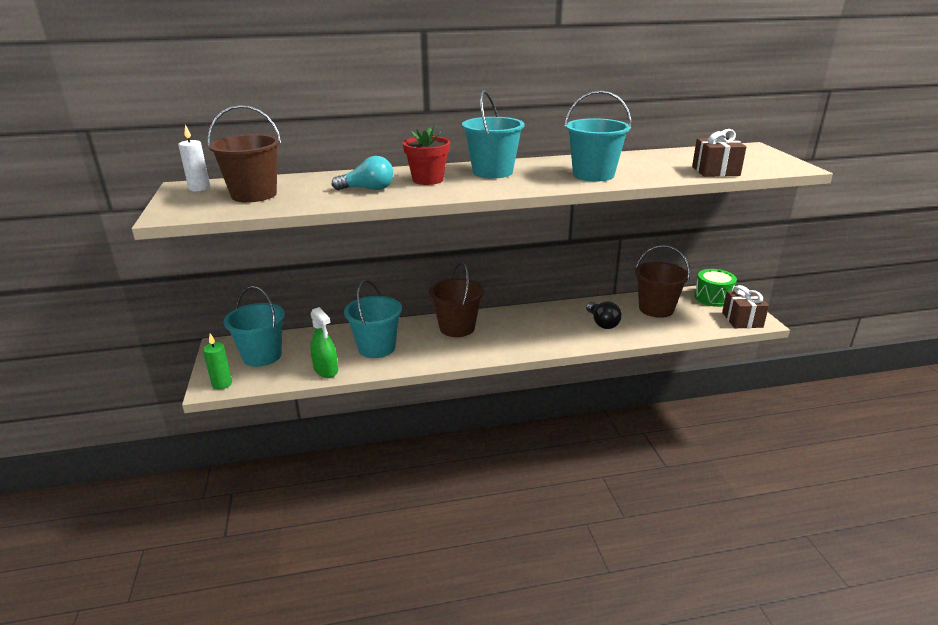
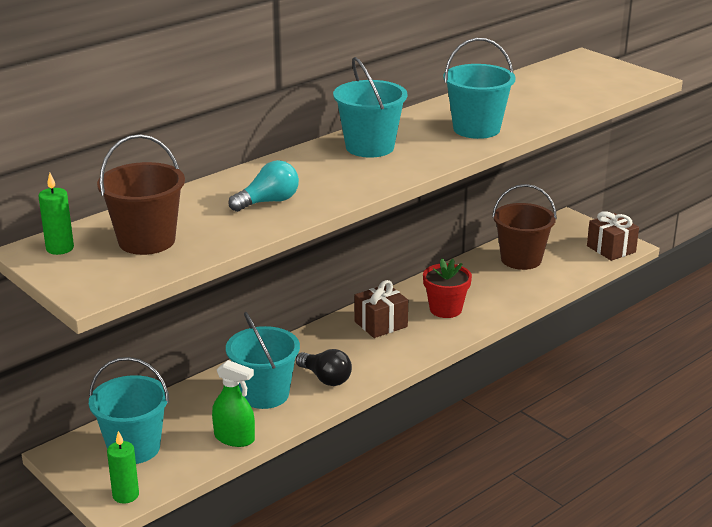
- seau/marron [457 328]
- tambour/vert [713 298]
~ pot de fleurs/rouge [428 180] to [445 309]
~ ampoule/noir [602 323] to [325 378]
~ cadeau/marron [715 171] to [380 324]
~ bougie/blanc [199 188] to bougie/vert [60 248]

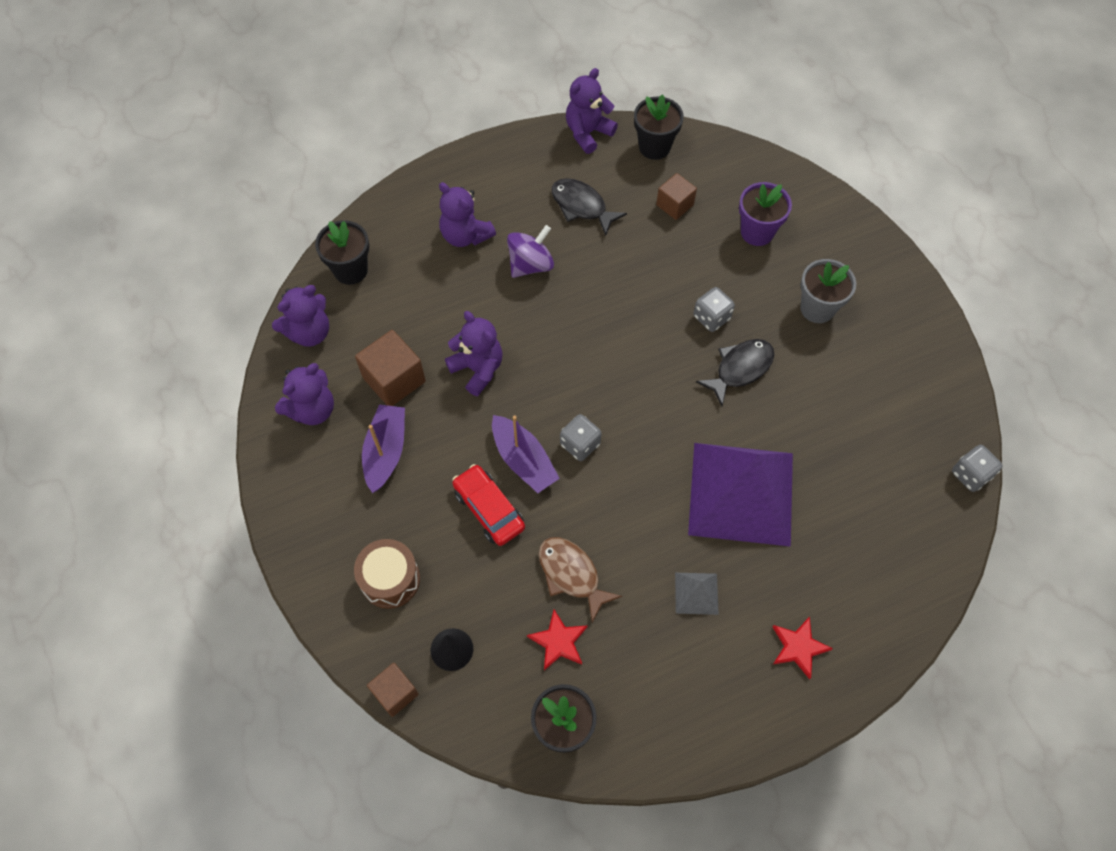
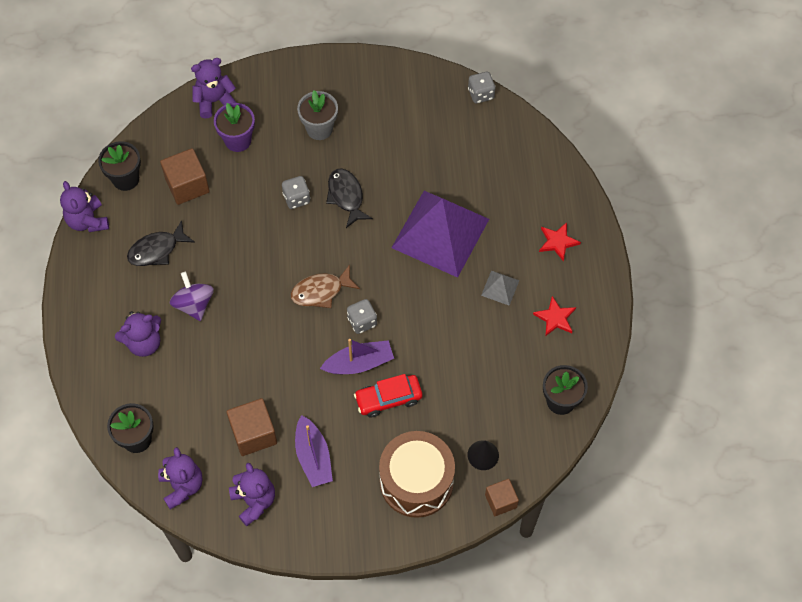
~ ours en peluche/violet [478 369] to [214 101]
~ étoile/rouge [558 641] to [555 318]
~ poisson/marron [571 575] to [321 291]
~ bateau/violet [386 452] = [313 457] 135 degrees counterclockwise
~ tambour/marron [390 579] = [416 481] x1.62
~ cube/marron [674 205] = [187 185] x1.55

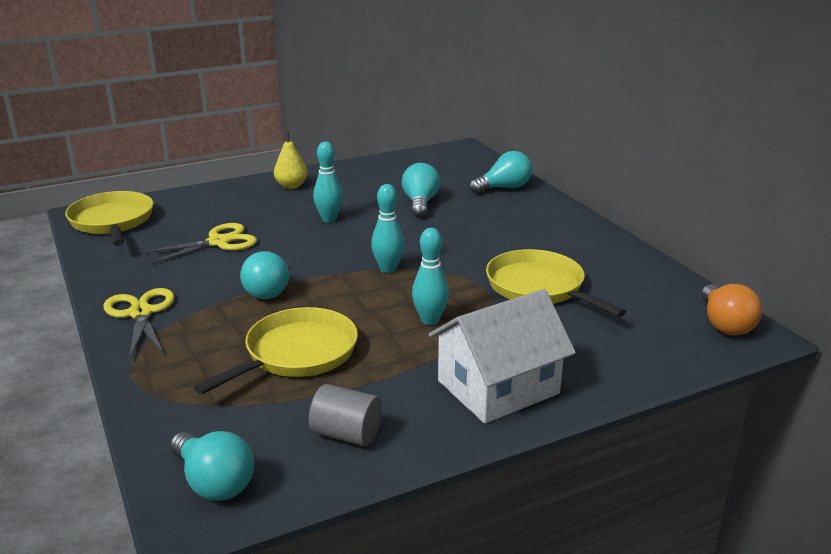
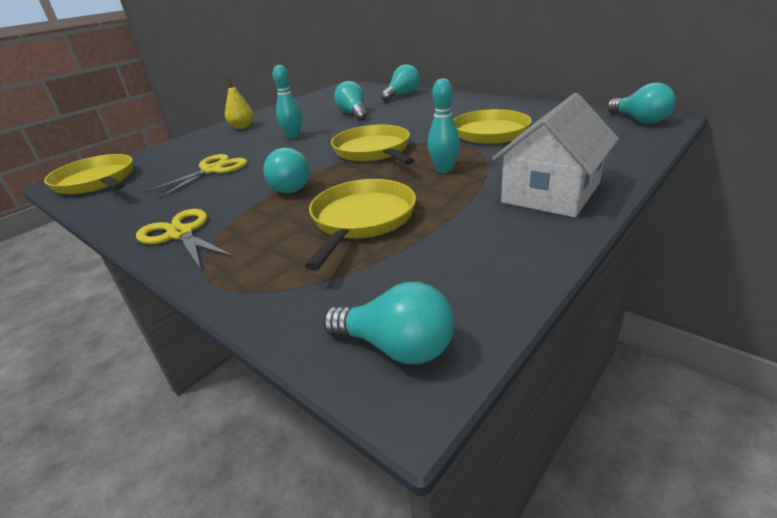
- cylindre/gris [346 434]
~ quille/turquoise [388 269] to poêle/jaune [373 151]
~ ampoule/orange [725 324] to ampoule/turquoise [639 120]

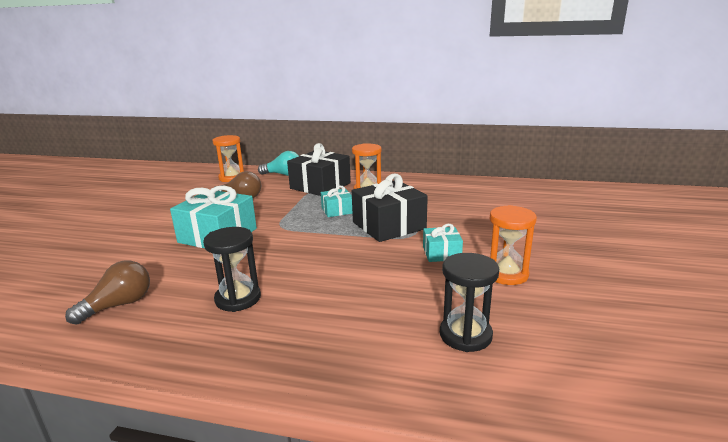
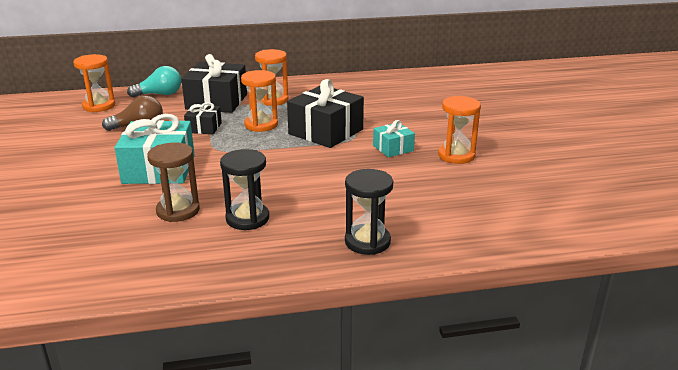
- ampoule/marron [119 305]
+ sablier/marron [178 211]
+ cadeau/noir [204 128]
~ sablier/noir [465 335] to [367 242]
~ cadeau/turquoise [337 210] to sablier/orange [261 125]

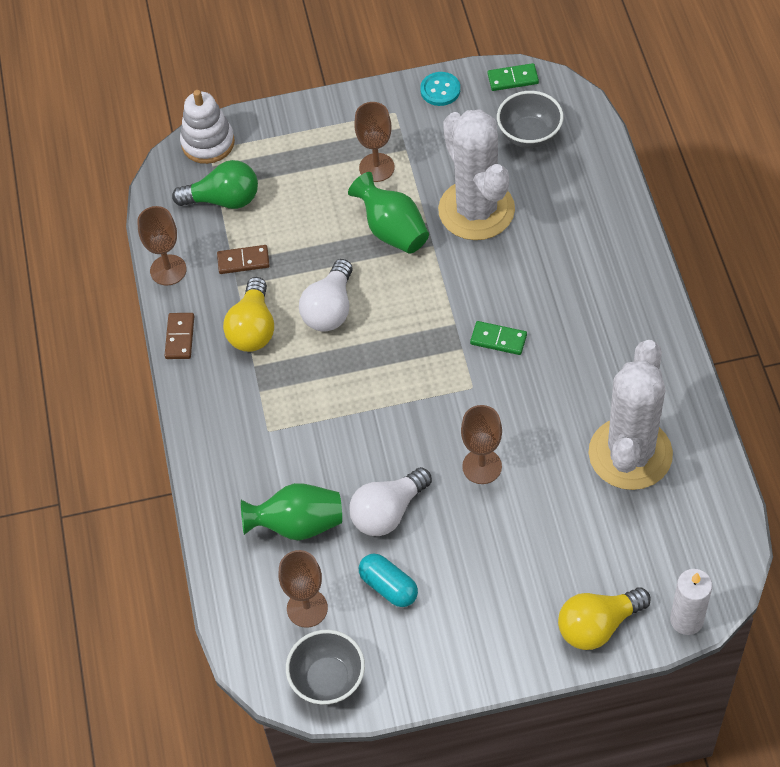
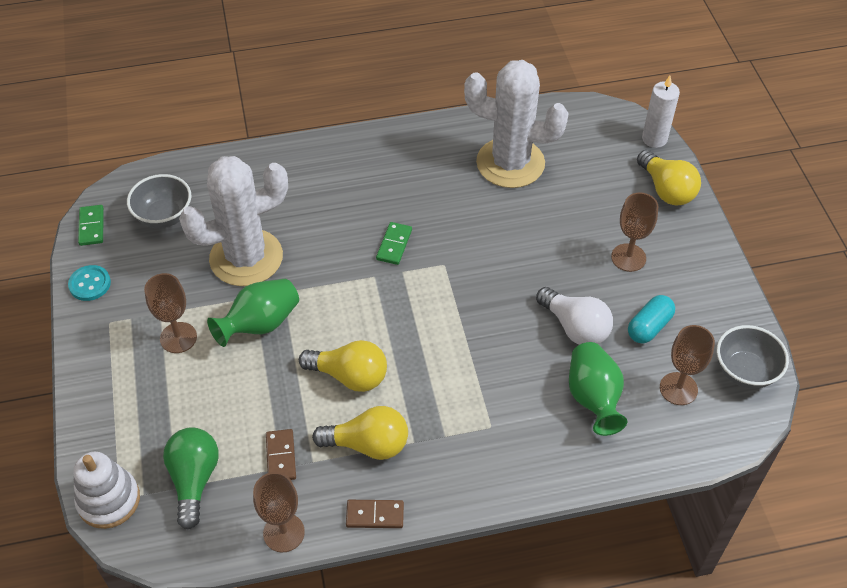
~ verre à pied/marron [482 466] to [628 257]
~ ampoule/blanc [330 309] to ampoule/jaune [349 376]

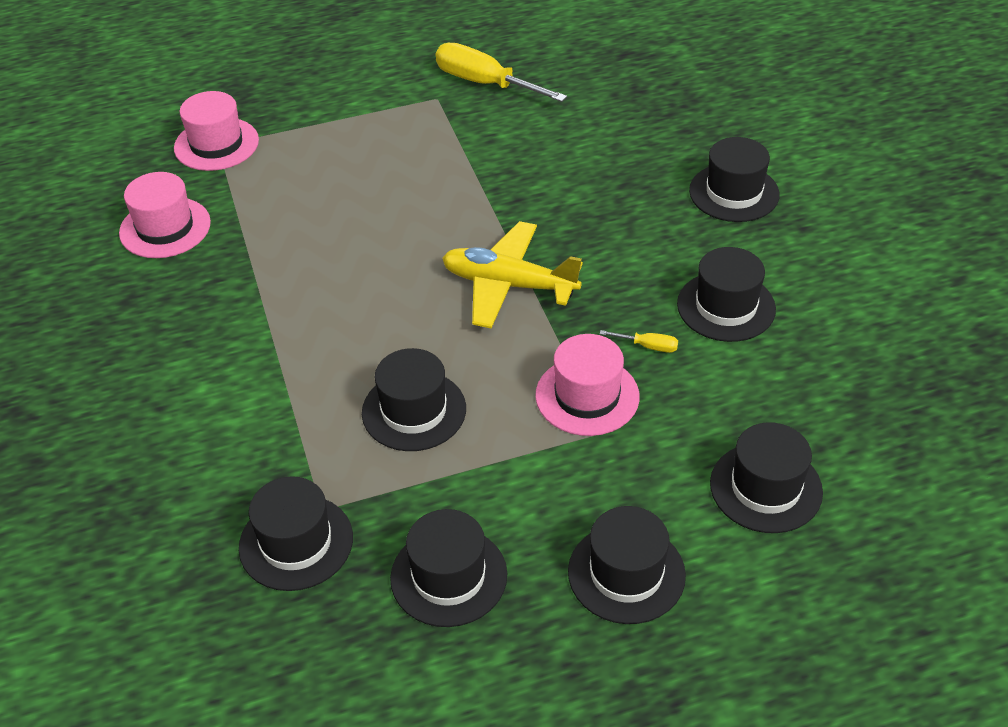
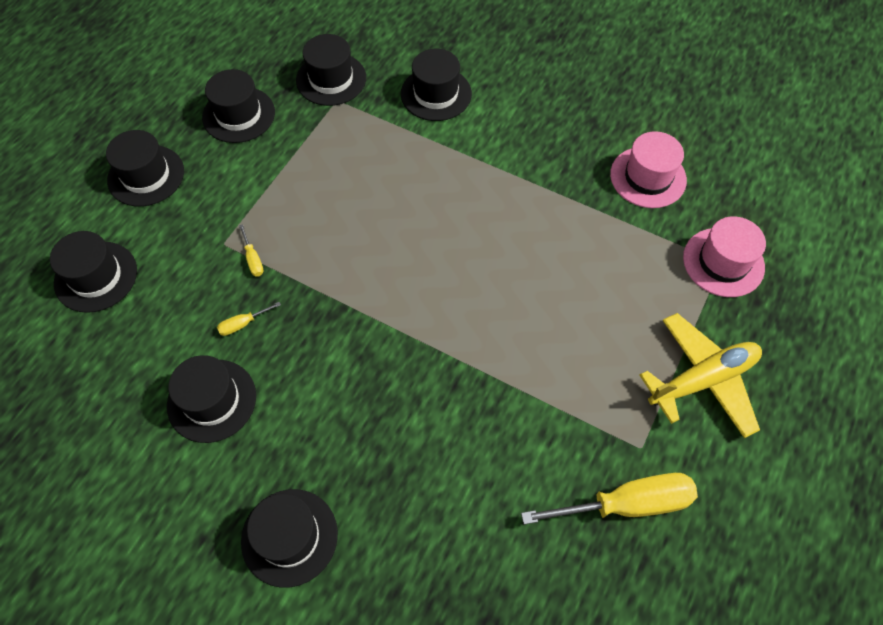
~ chapeau/noir [414 411] to [436 94]
~ avion/jaune [509 285] to [702 380]
~ chapeau/rose [587 396] to tournevis/jaune [253 259]

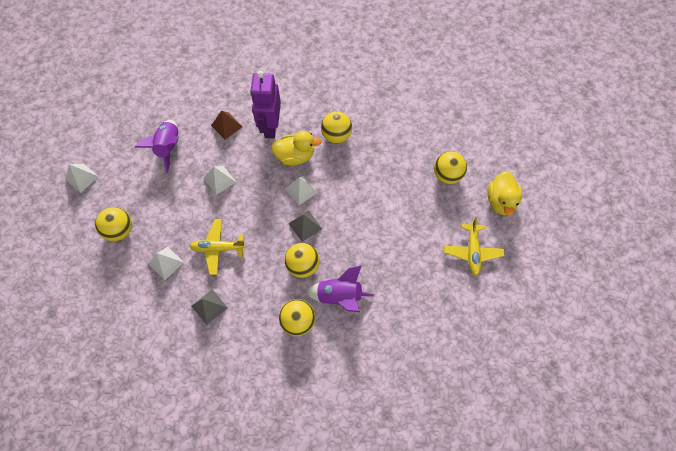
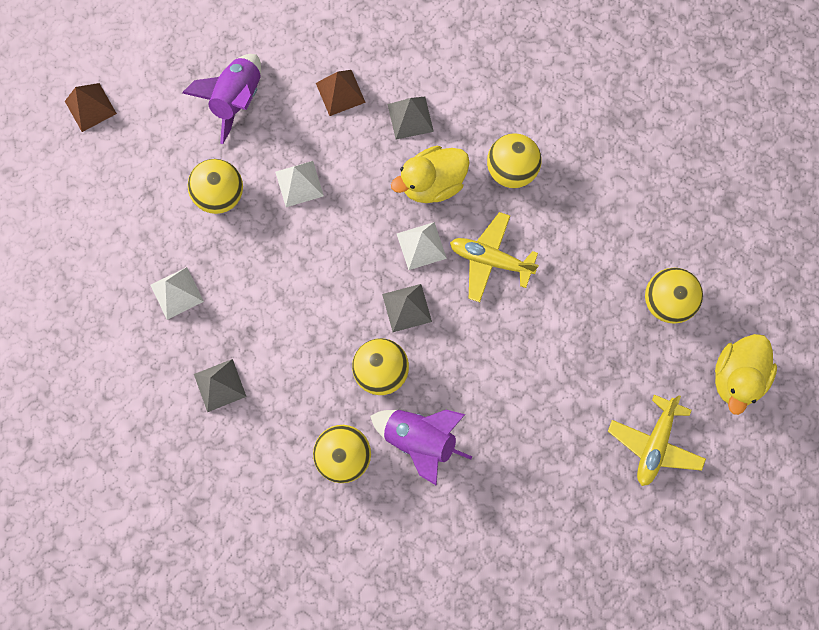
~ balle/jaune [120 230] to [220 195]
~ avion/jaune [218 248] to [490 260]
~ robot/violet [270 126] to pyramide/gris [410 118]
~ pyramide/blanc [82 178] to pyramide/marron [90 107]
~ canard/jaune [295 156] = [432 184] 135 degrees clockwise

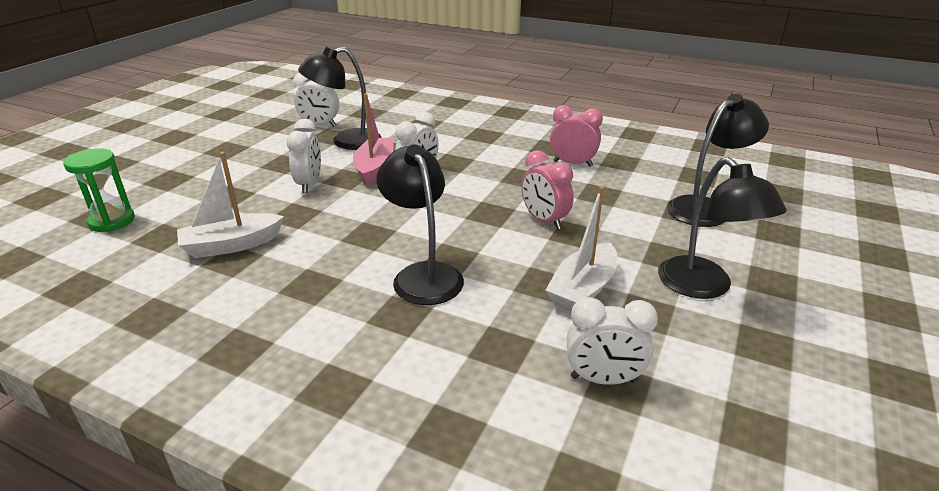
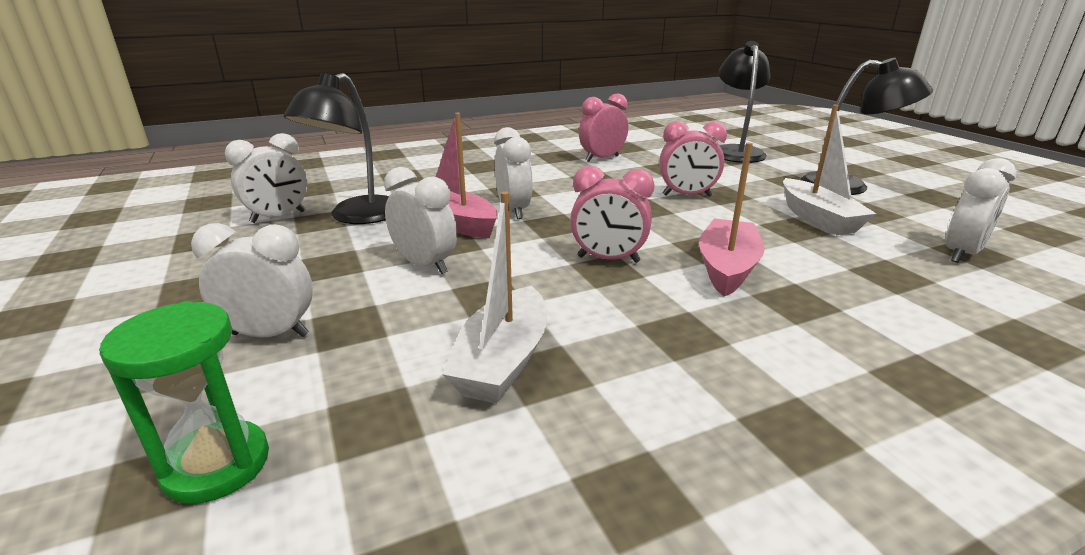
+ réveil/blanc [270 334]
+ réveil/rose [608 259]
~ lampe/noir [423 275] to bateau/rose [727 268]

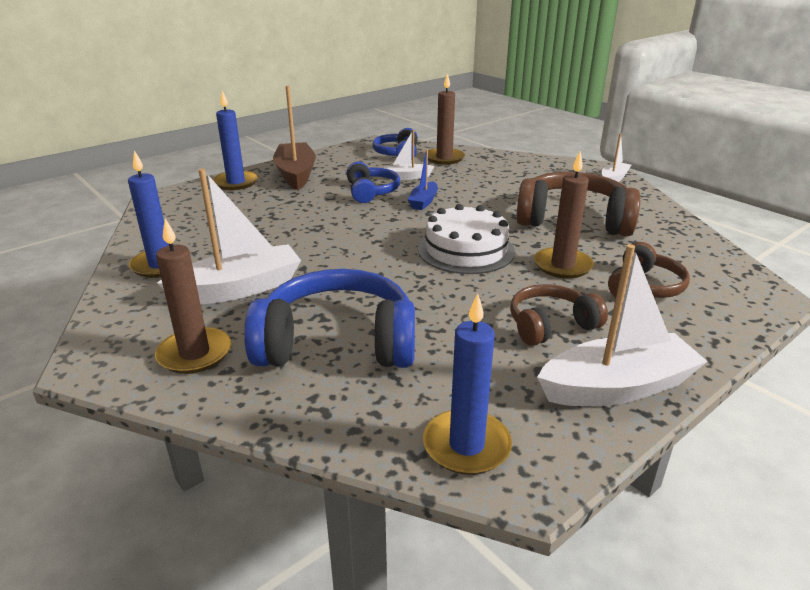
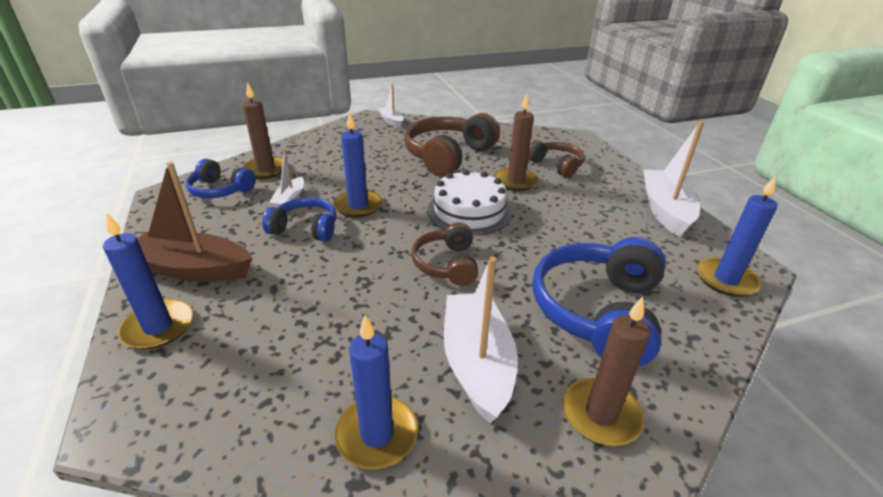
~ casque audio/marron [550 325] to [447 264]
~ bateau/bleu [423 202] to bougie/bleu [358 206]

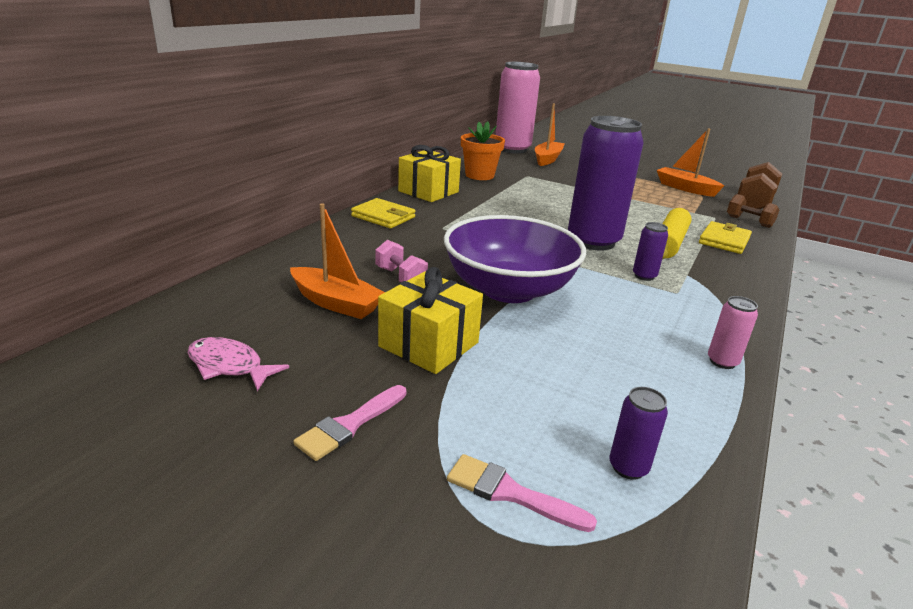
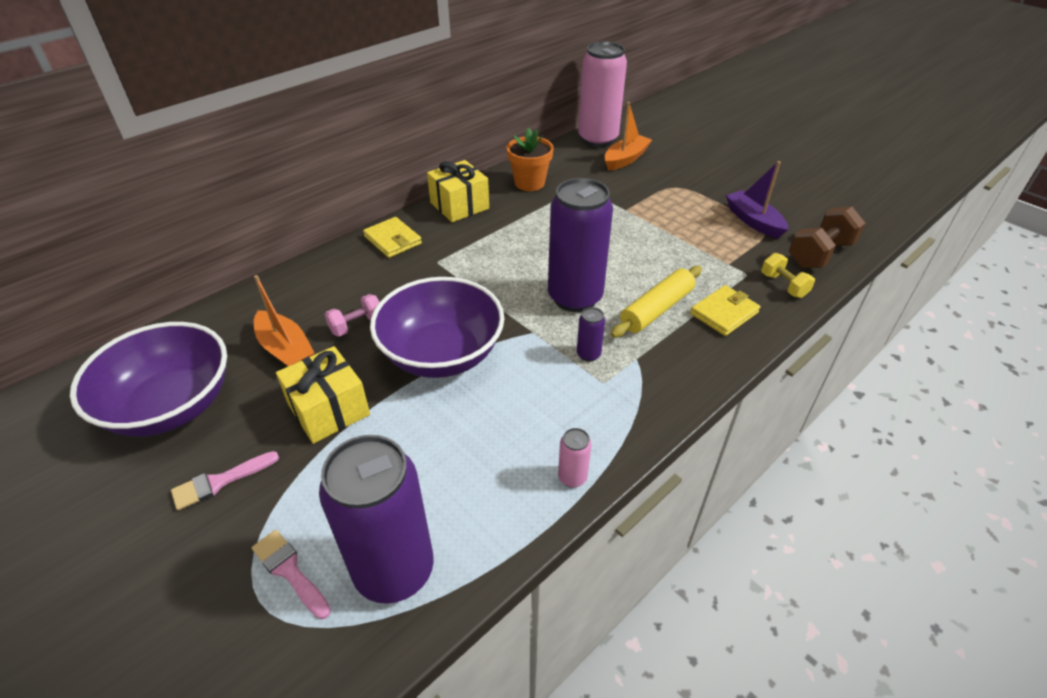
~ poisson/rose [229 366] to bol/violet [171 406]
~ bateau/orange [685 188] to bateau/violet [753 221]
~ haltère/marron [749 221] to haltère/jaune [783 285]
~ haltère/rose [400 277] = [357 325] 75 degrees clockwise
~ canette/violet [628 467] = [394 570] x2.45

